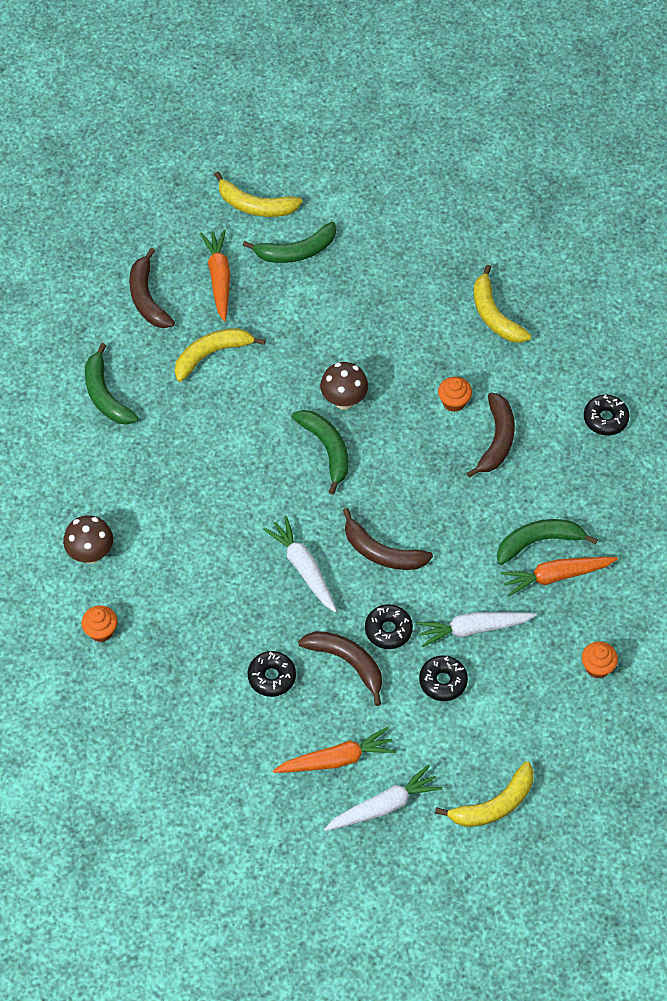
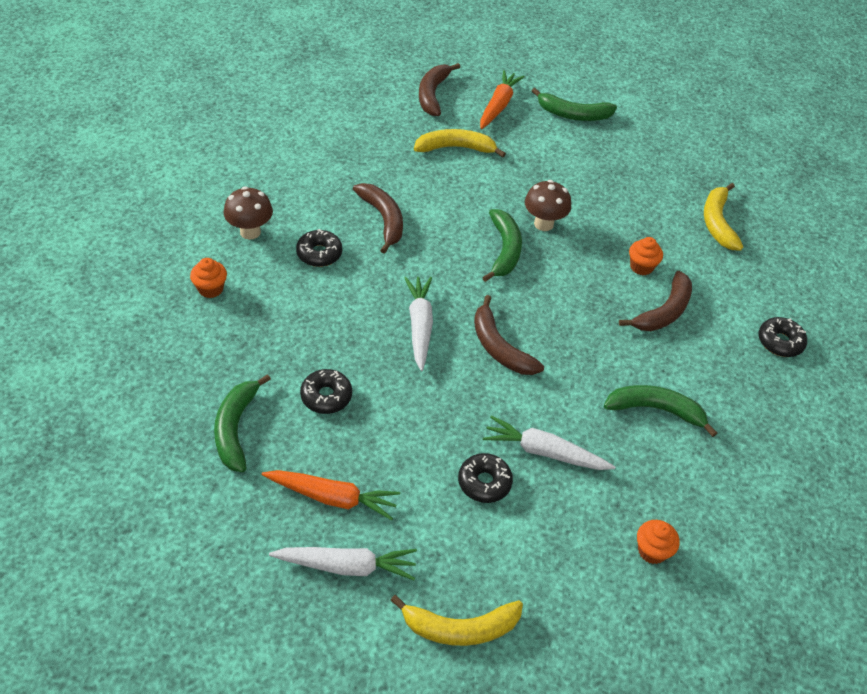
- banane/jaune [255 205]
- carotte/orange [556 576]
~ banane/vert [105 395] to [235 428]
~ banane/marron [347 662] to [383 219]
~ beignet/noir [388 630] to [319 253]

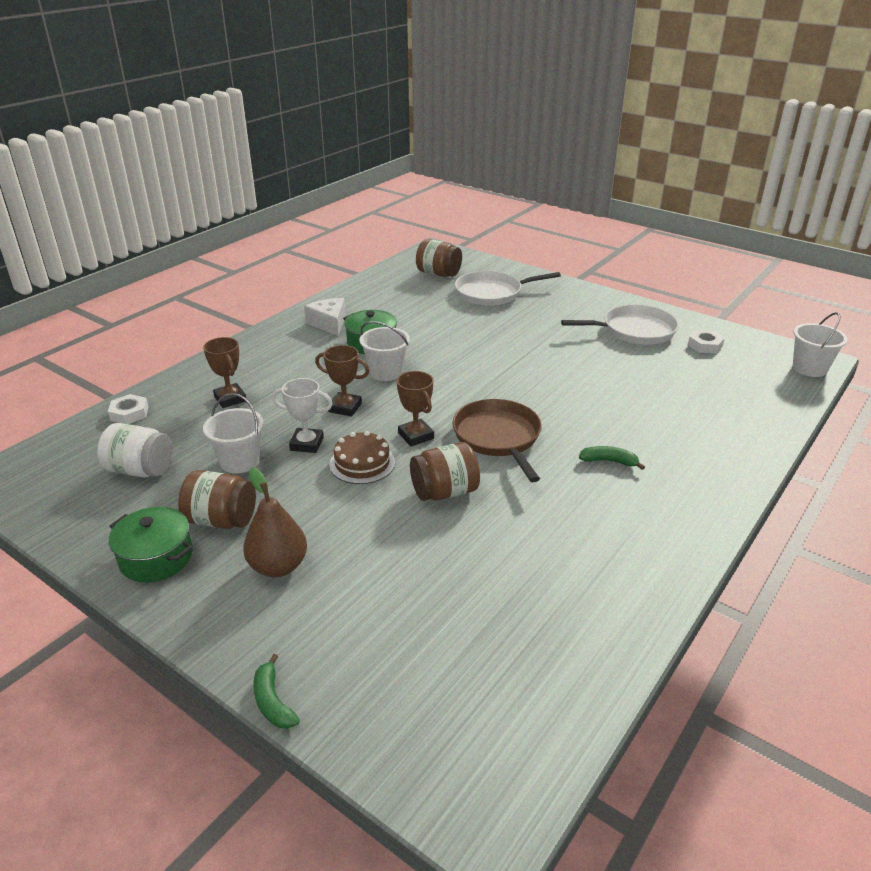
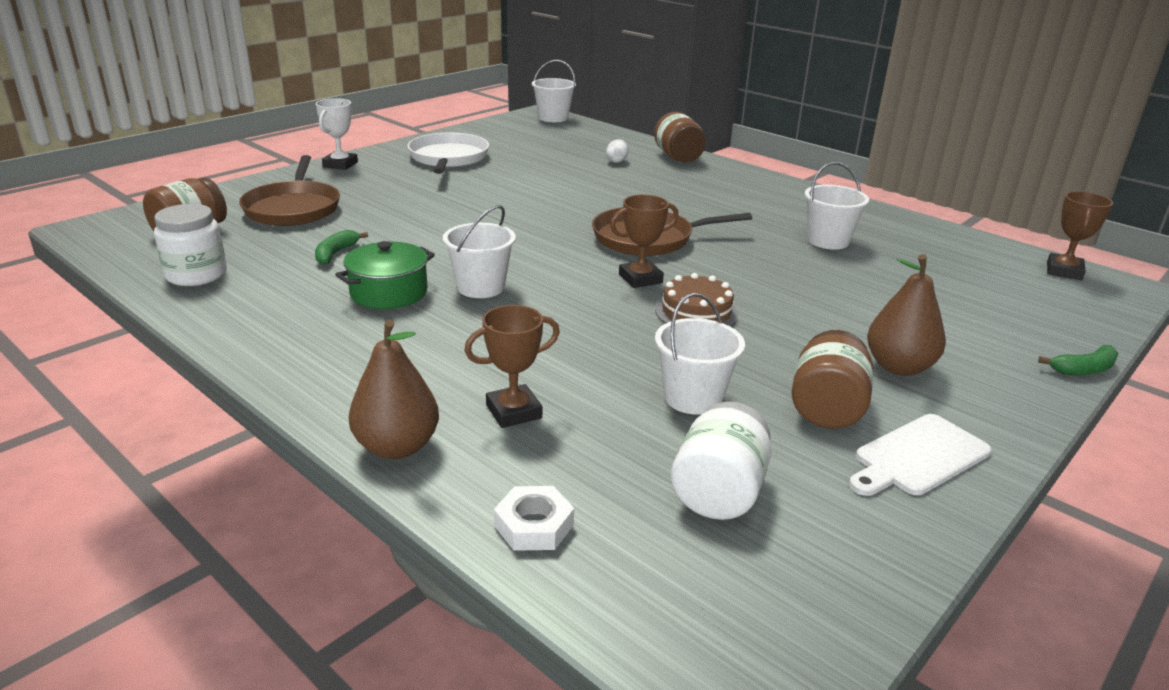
- fromage/blanc [329 323]
- écrou/blanc [705 345]
+ bocal/blanc [196 275]
+ poire/marron [397 447]
+ œuf/blanc [617 161]
+ seau/blanc [828 241]
~ trophée/blanc [307 444] to [340 164]
~ trophée/marron [345 407] to [1064 271]
~ bocal/marron [444 492] to [678 157]
~ banane/vert [609 461] to [335 253]
~ marmite/vert [156 558] to planche à découper/blanc [918 457]
~ poêle/blanc [492 293] to poêle/marron [293 208]

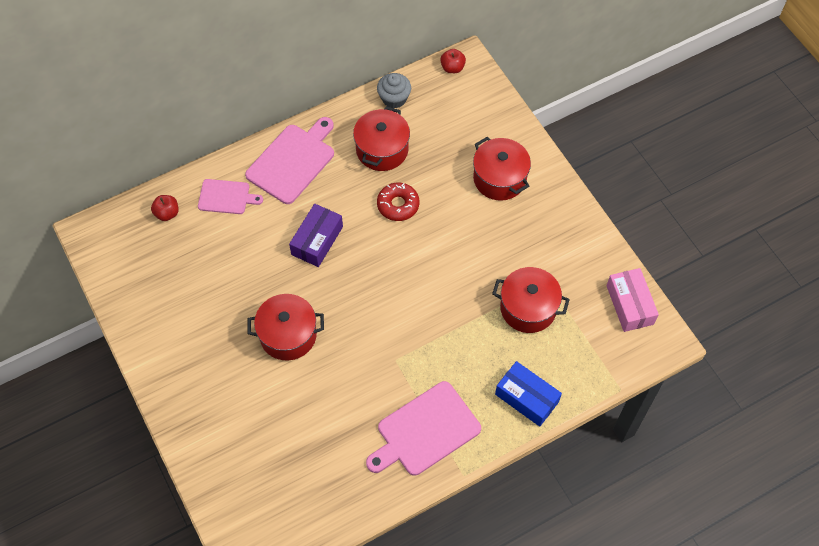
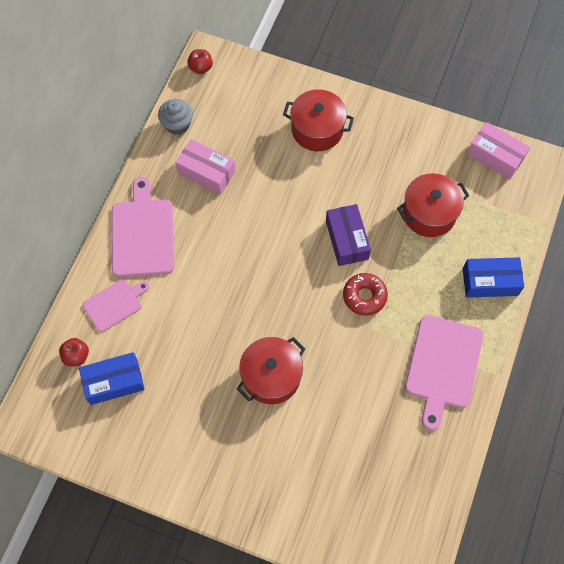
+ boîte/bleu [114 382]
~ boîte/violet [317 240] to [346 240]
~ beignet/rouge [398 205] to [364 296]
~ marmite/rouge [382 150] to boîte/rose [206 172]

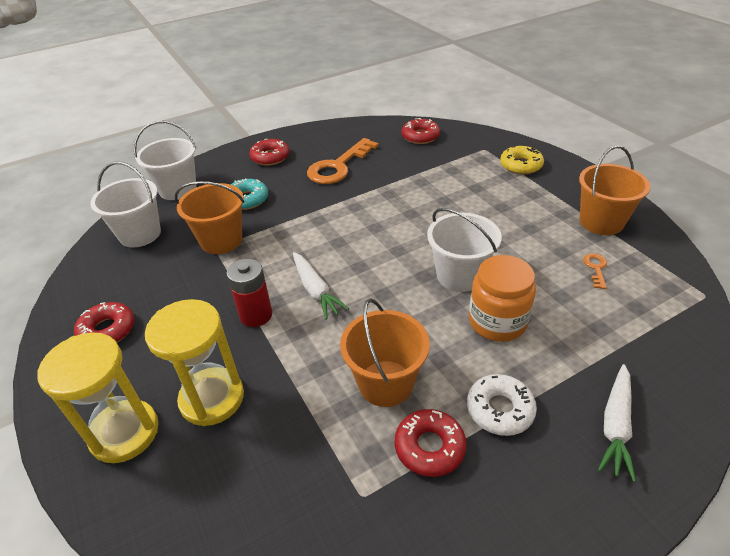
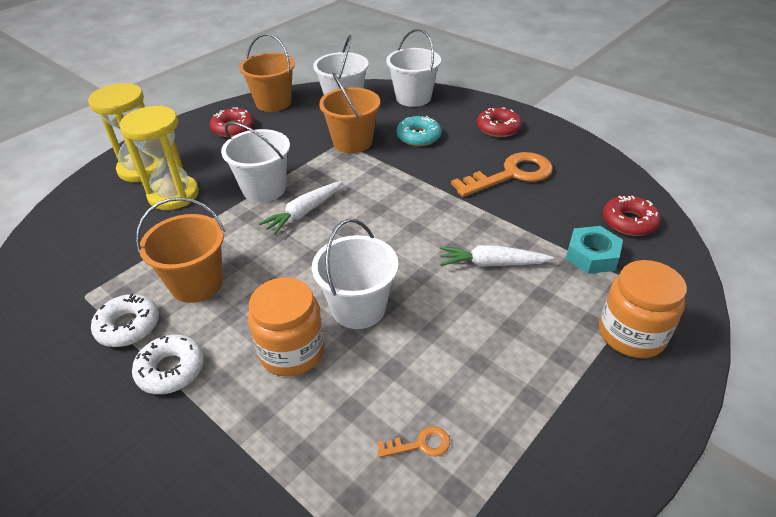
+ écrou/turquoise [592 256]
~ seau/orange [601 222] to [273 103]
~ carotte/blanc [615 425] to [492 264]
~ pile/rouge [256 315] to seau/blanc [264 189]
~ beignet/jaune [521 165] to bocal/orange [631 334]
~ beignet/rouge [429 447] to beignet/blanc [128 326]
~ clé/orange [338 166] = [511 175] 135 degrees clockwise

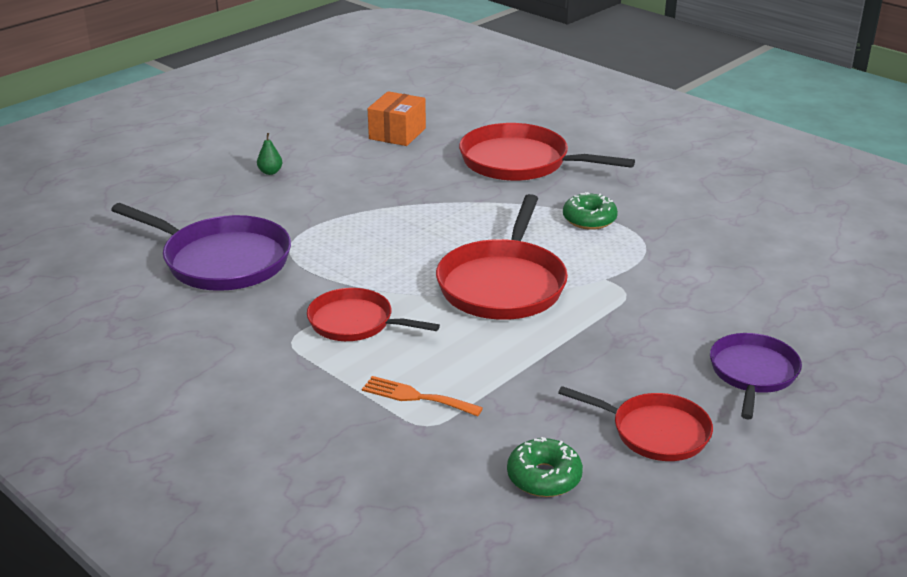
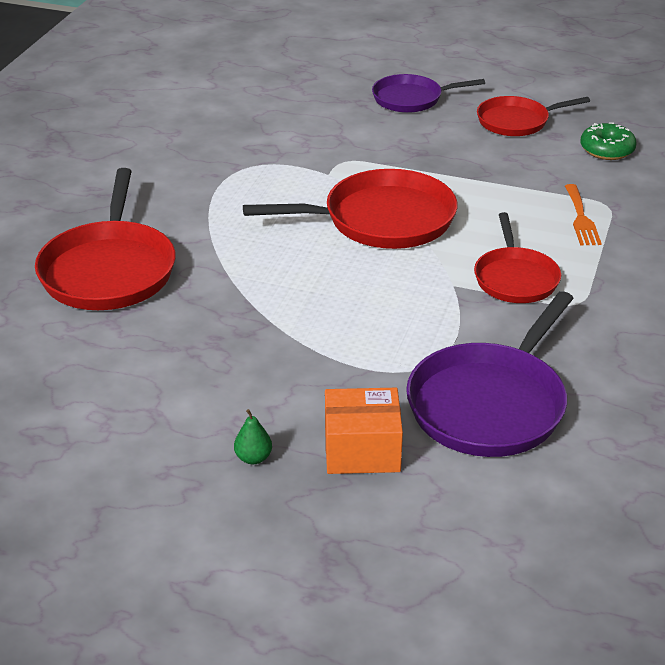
- beignet/vert [589 219]
~ boîte/orange [397 133] to [362 450]
~ poêle/violet [222 260] = [490 404] 150 degrees counterclockwise
~ poêle/rouge [655 432] = [516 121] 105 degrees counterclockwise

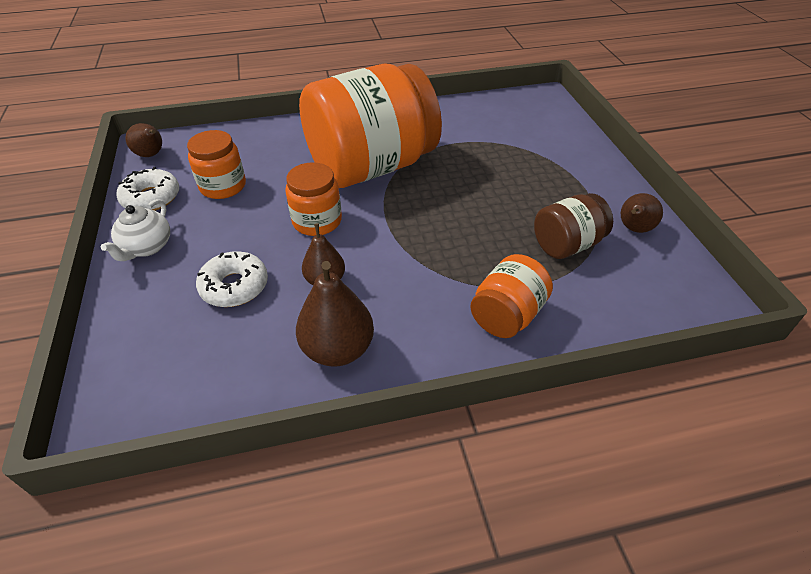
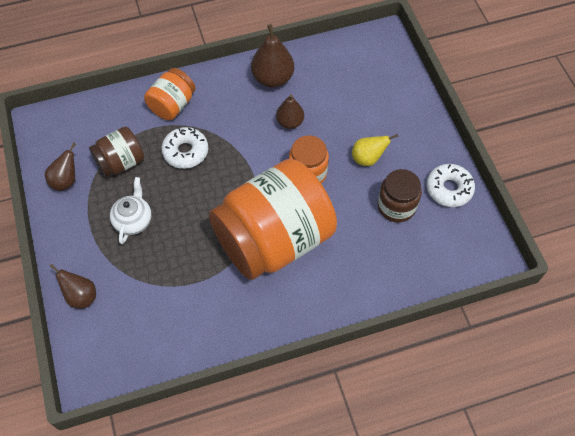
+ poire/jaune [368 158]
~ théière/blanc [147 247] to [133 220]
~ poire/marron [151 155] to [81 296]
~ beignet/blanc [234 286] to [185 152]
~ bocal/orange [223 186] to bocal/marron [396 206]

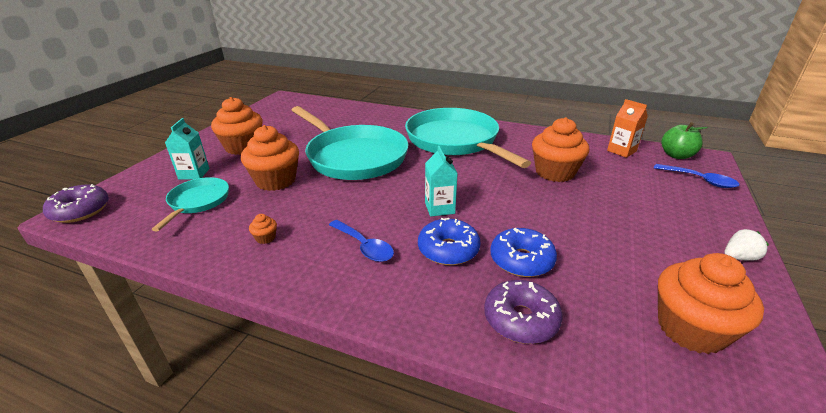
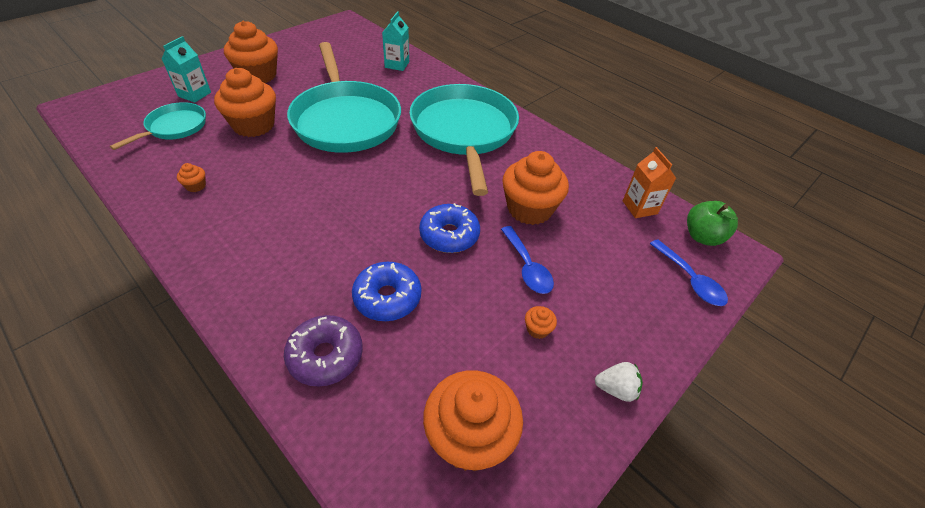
- beignet/violet [80 211]
+ muffin/orange [537 329]
~ cuillère/bleu [364 246] to [527 267]
~ beignet/bleu [448 250] to [449 235]
~ brique de lait/turquoise [439 208] to [397 65]

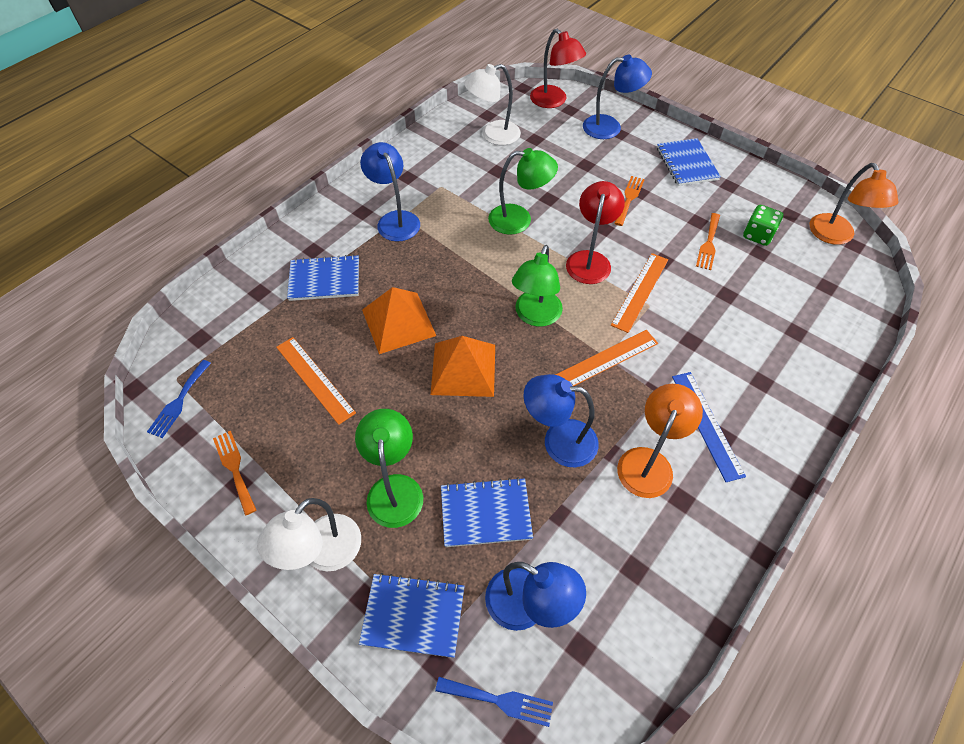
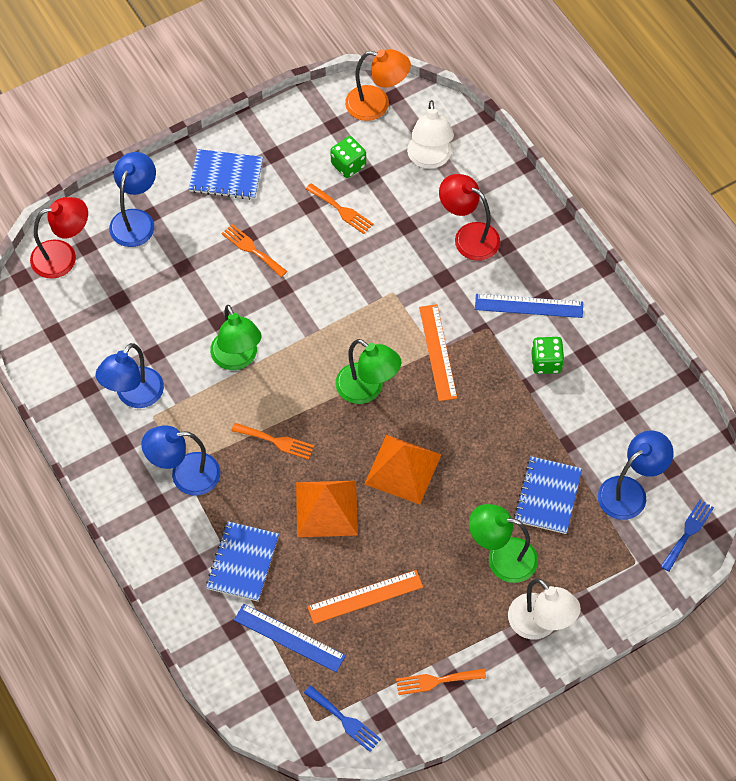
- carnet/bleu [413 615]
- règle/orange [640 291]
+ fourchette/orange [276 441]
+ règle/bleu [289 638]
~ lampe/blanc [493 135] to [429 159]
~ lampe/bleu [558 441] to [134 396]
~ lampe/rouge [590 260] to [468 236]
~ lampe/orange [649 462] to dé/vert [546 362]
~ lampe/vert [519 220] = [237 359] 135 degrees clockwise

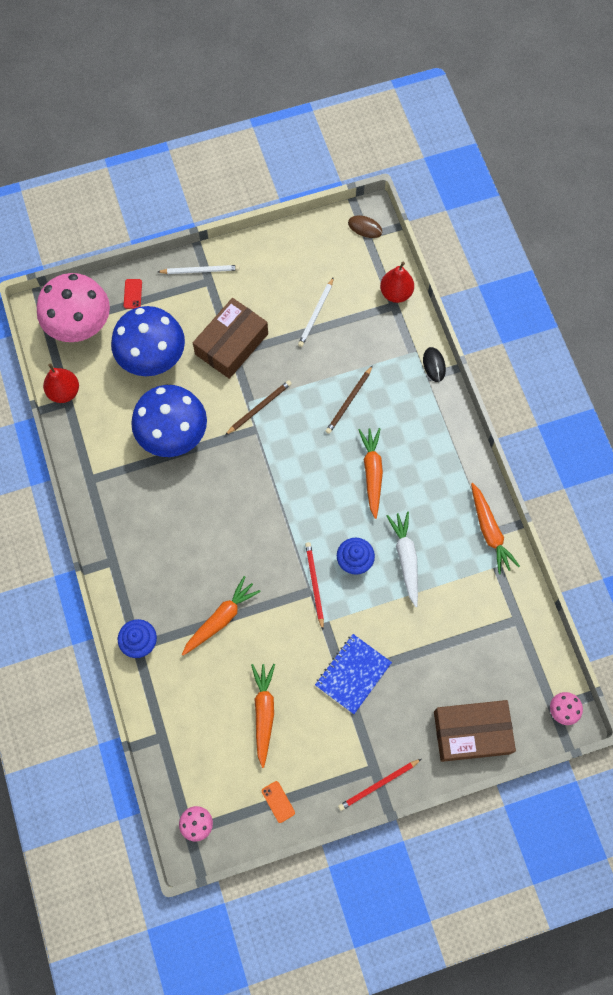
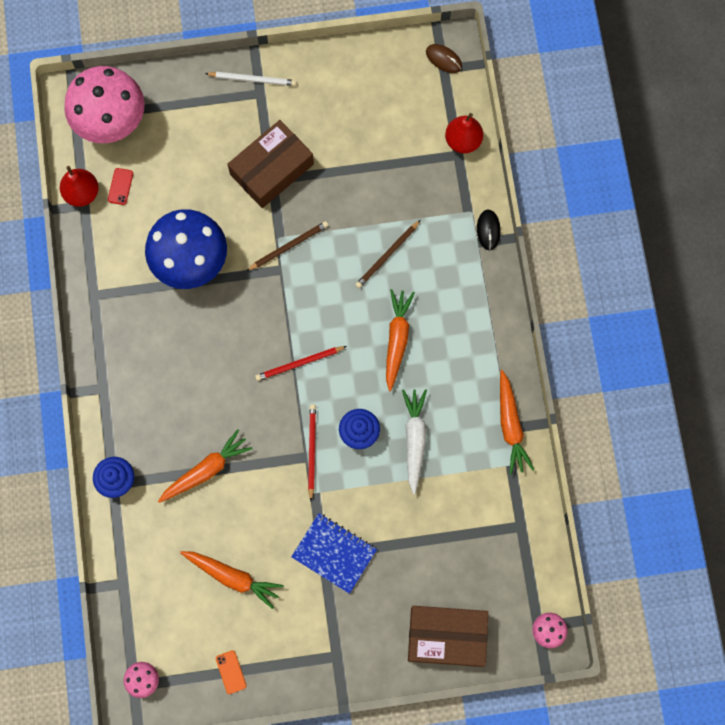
- champignon/bleu [153 359]
- crayon/blanc [316 314]
~ téléphone/rouge [133 294] to [120 186]
~ crayon/rouge [378 785] to [299 363]
~ carotte/orange [264 712] = [233 577] 105 degrees clockwise
~ carnet/bleu [353 674] = [334 553] 75 degrees clockwise

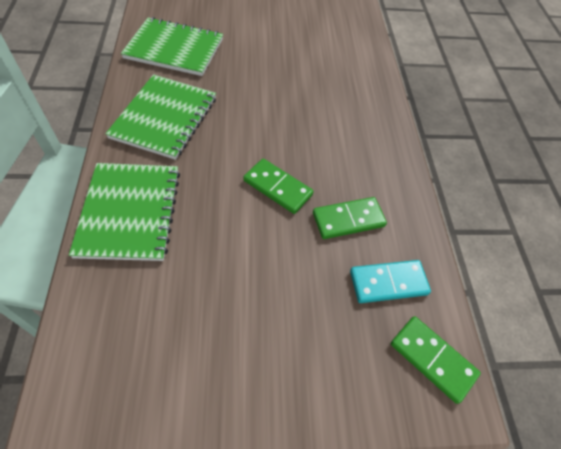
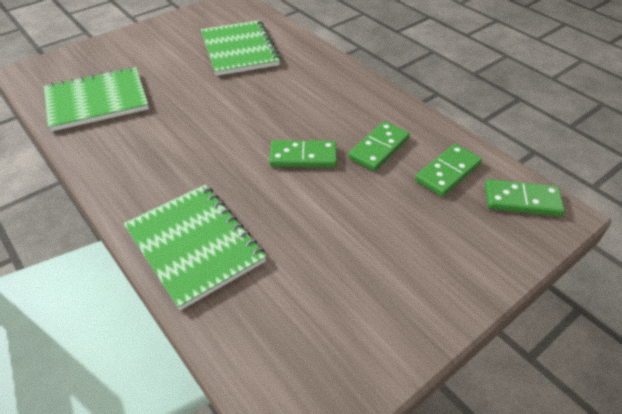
~ carnet/vert [164 118] to [239 50]
~ domino/turquoise [388 283] to domino/vert [448 172]

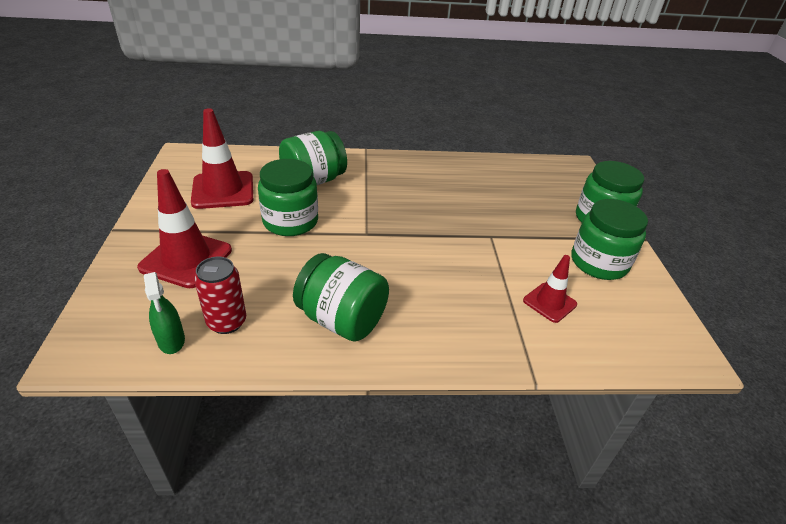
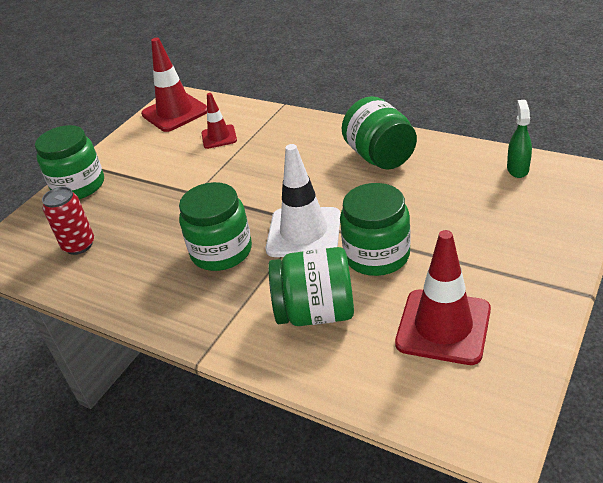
+ cône de chantier/blanc [304 232]
~ cône de chantier/rouge [186 259] to [175 112]
~ canette/rouge [227 322] to [79 245]
~ bocal/vert [599 262] to [221 251]

